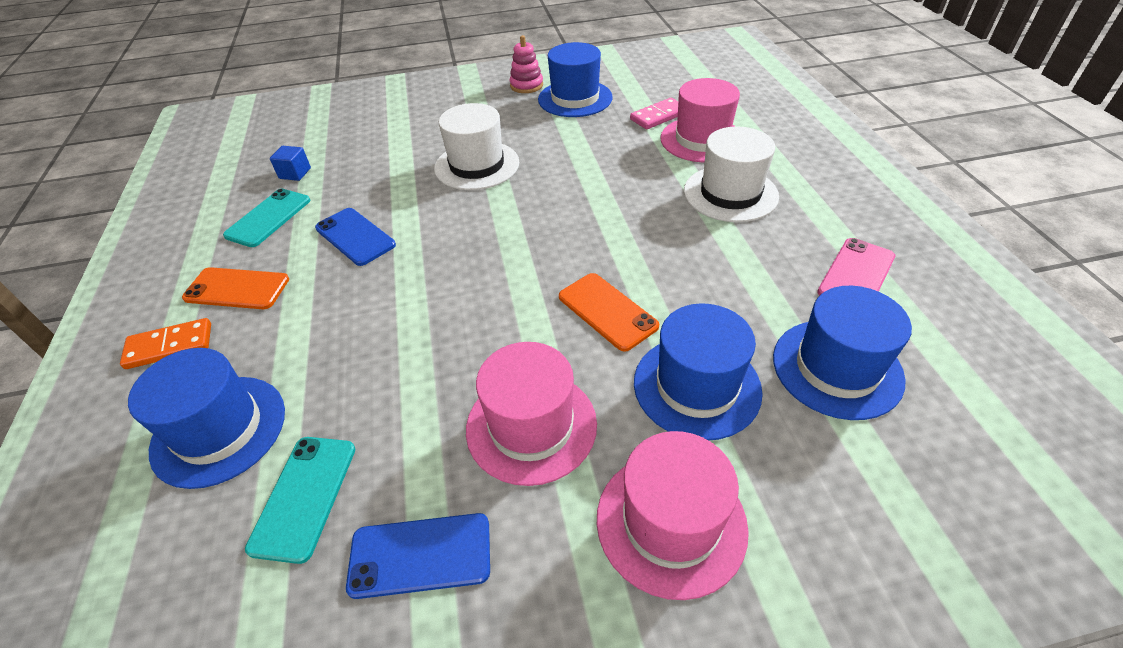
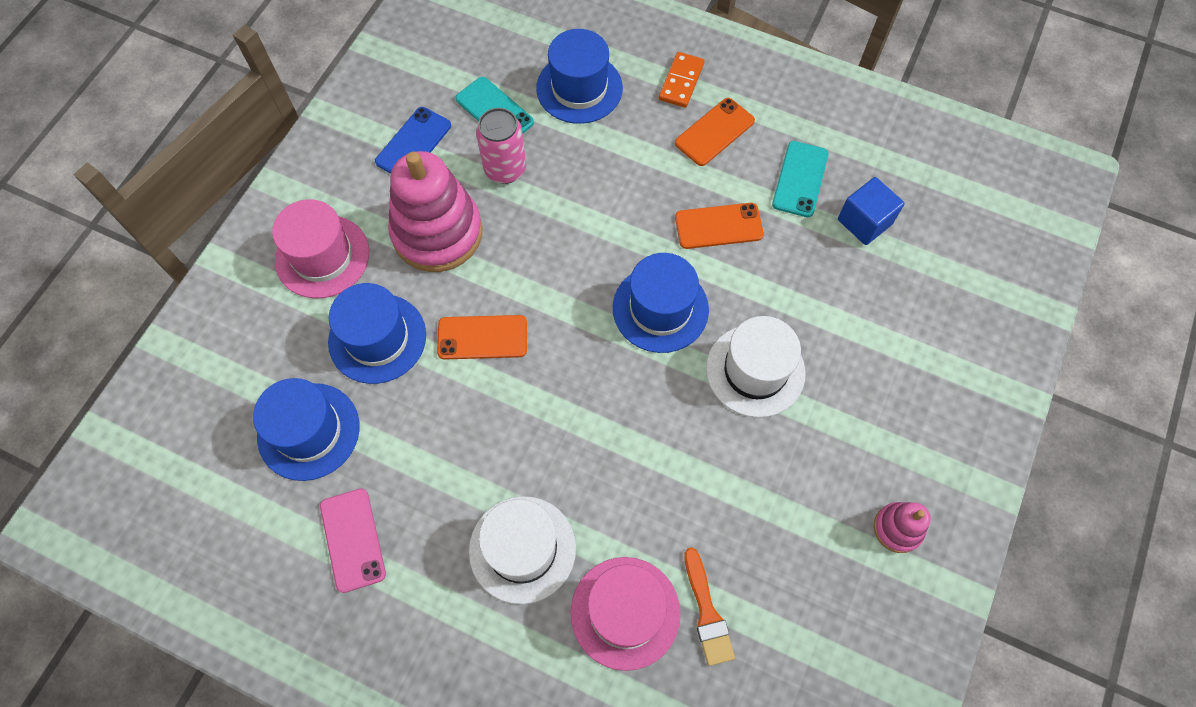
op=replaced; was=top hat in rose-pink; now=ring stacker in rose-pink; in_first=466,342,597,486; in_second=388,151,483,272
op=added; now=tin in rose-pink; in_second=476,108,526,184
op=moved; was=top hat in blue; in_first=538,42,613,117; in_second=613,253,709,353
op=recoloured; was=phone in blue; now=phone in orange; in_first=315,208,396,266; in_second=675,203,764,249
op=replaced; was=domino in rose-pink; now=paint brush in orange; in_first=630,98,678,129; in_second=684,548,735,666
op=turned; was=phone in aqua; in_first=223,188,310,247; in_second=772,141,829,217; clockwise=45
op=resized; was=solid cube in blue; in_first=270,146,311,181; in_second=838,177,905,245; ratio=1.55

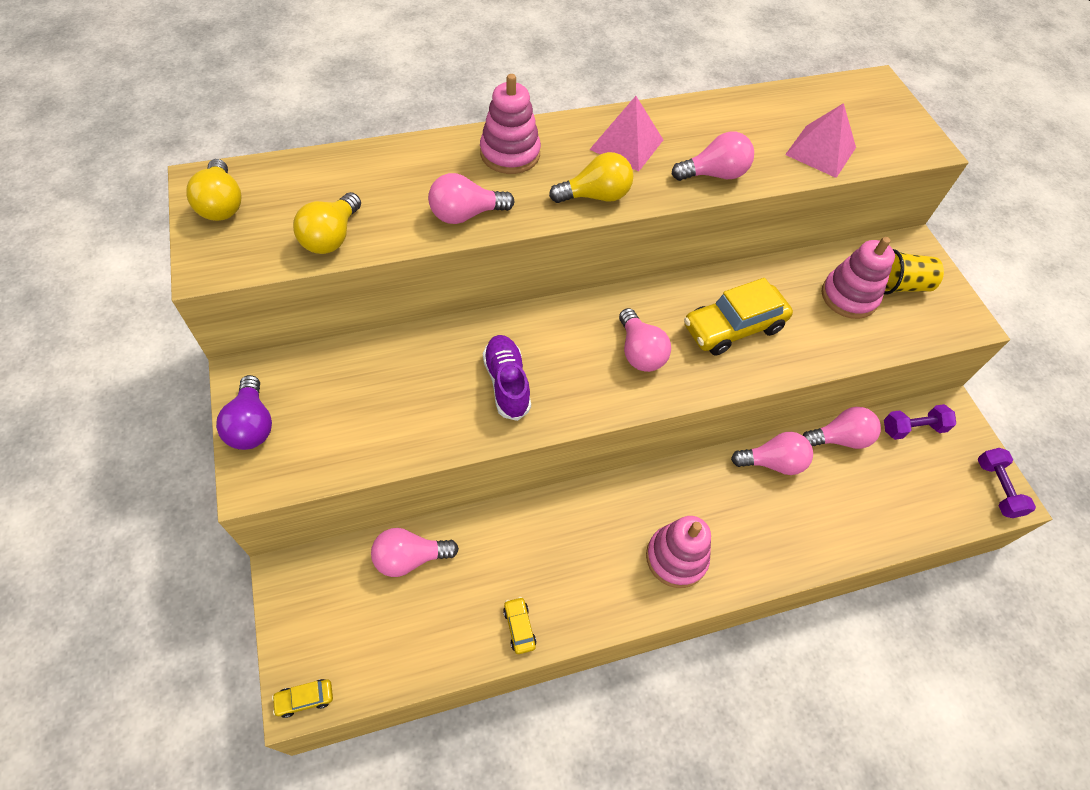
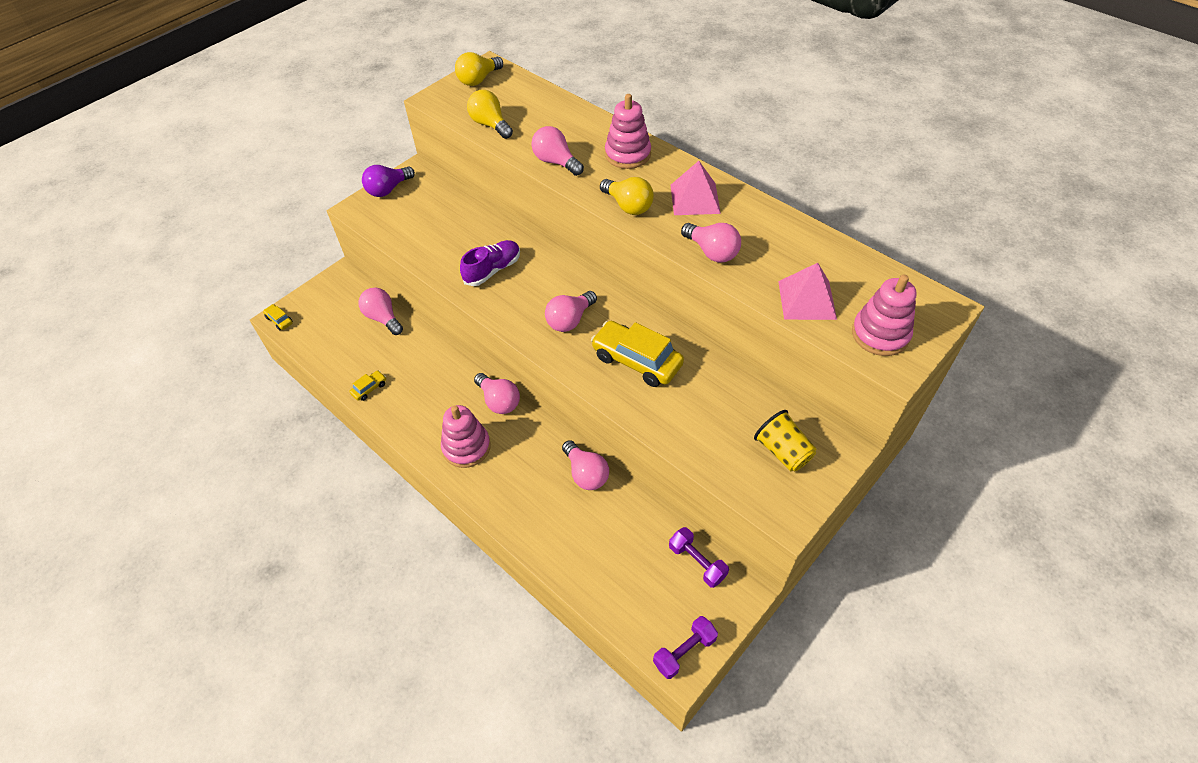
op=turned; was=light bulb in golden; in_first=293,192,361,254; in_second=467,90,513,139; clockwise=60
op=moved; was=light bulb in rose-pink; in_first=803,407,881,449; in_second=474,373,520,414
op=moved; was=ring stacker in rose-pink; in_first=822,237,895,319; in_second=852,275,917,356

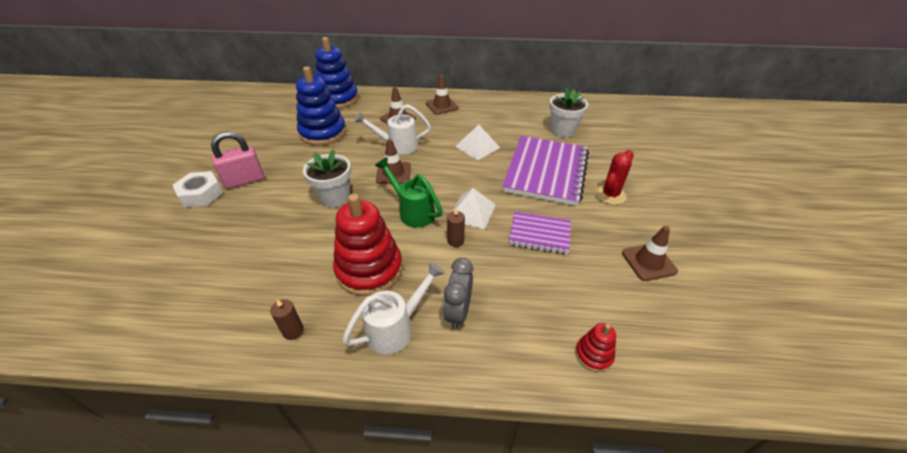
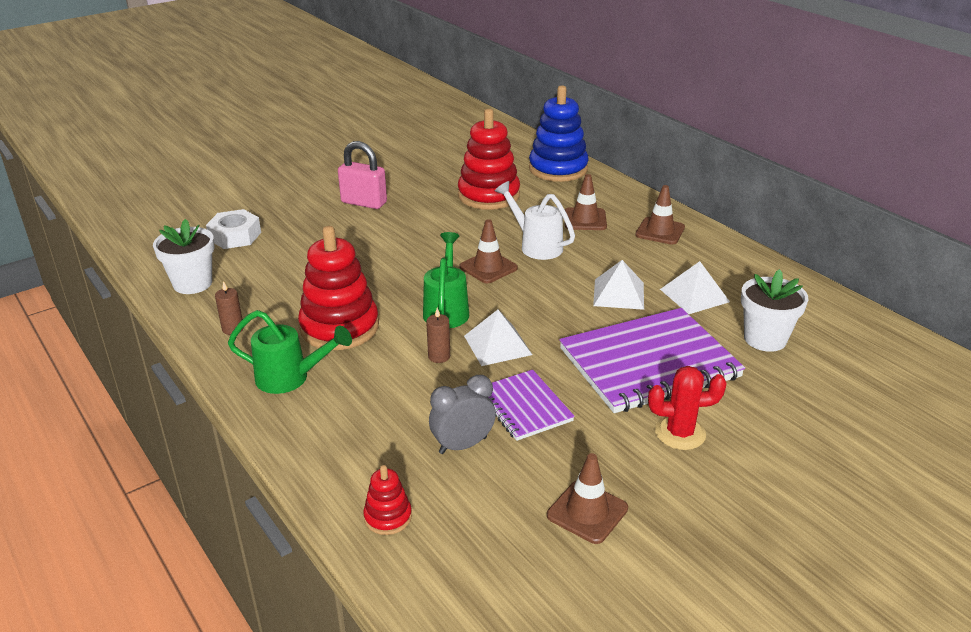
op=moved; was=plant pot in snow-white; in_first=303,149,351,208; in_second=153,219,215,294
op=moved; was=hexagon nut in snow-white; in_first=173,171,223,207; in_second=206,209,261,249
op=recoloured; was=sprinkling can in snow-white; now=sprinkling can in emerald; in_first=342,261,445,355; in_second=228,310,352,394
op=moved; was=alarm clock in gray; in_first=443,258,473,330; in_second=429,375,496,454
op=recoloured; was=ring stacker in blue; now=ring stacker in scarlet; in_first=296,66,346,145; in_second=458,109,520,210
op=added; now=pyramid in snow-white; in_second=660,261,730,314

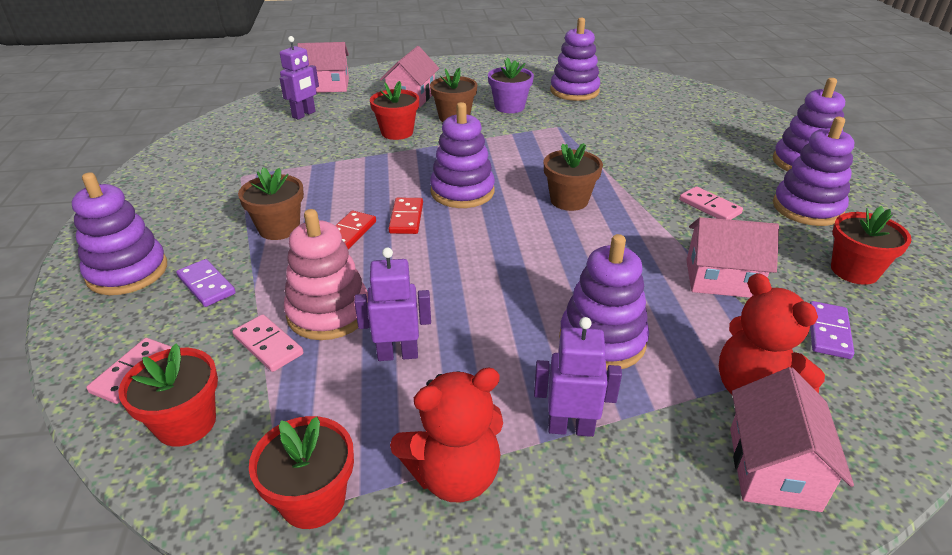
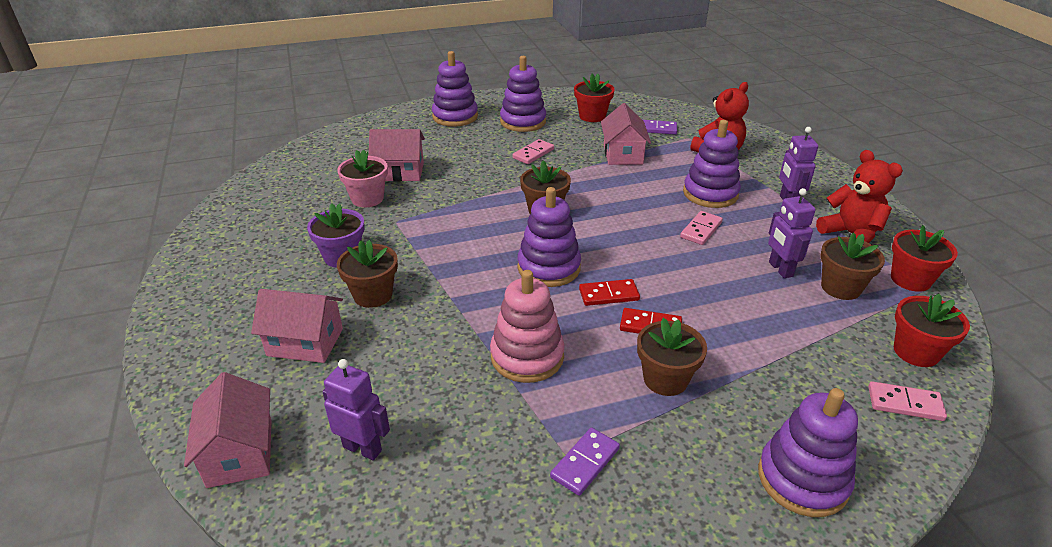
op=added; now=plant pot in rose-pink; in_second=337,149,388,207
op=moved; was=cottage in rose-pink; in_first=730,367,854,512; in_second=369,129,425,182
op=moved; was=ring stacker in rose-pink; in_first=284,209,368,340; in_second=490,270,565,383
op=moved; was=domino in royal purple; in_first=176,259,236,307; in_second=550,428,620,496
op=moved; was=domino in rose-pink; in_first=232,314,303,372; in_second=680,211,723,245
op=added; now=plant pot in brown; in_second=820,233,885,300
op=removed; was=plant pot in scarlet; in_first=370,81,419,140
op=removed; was=ring stacker in royal purple; in_first=550,17,601,101

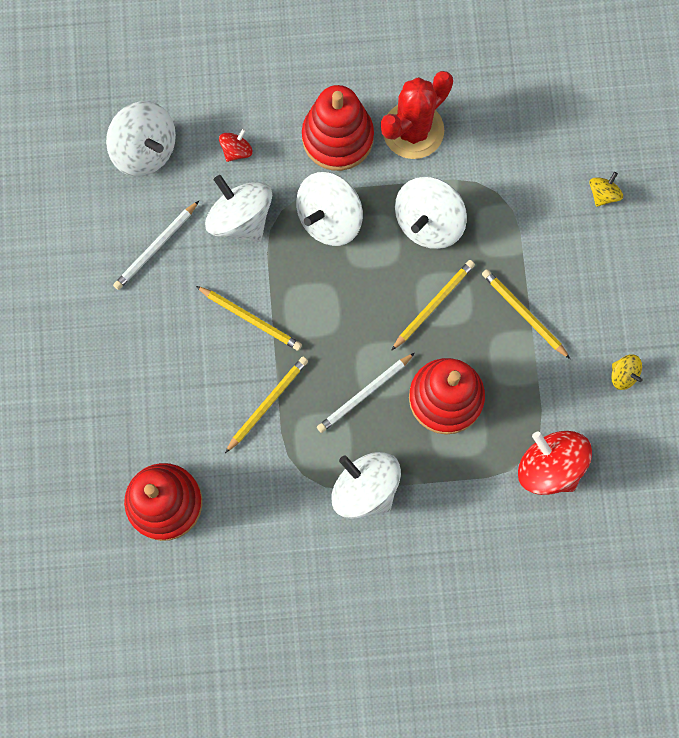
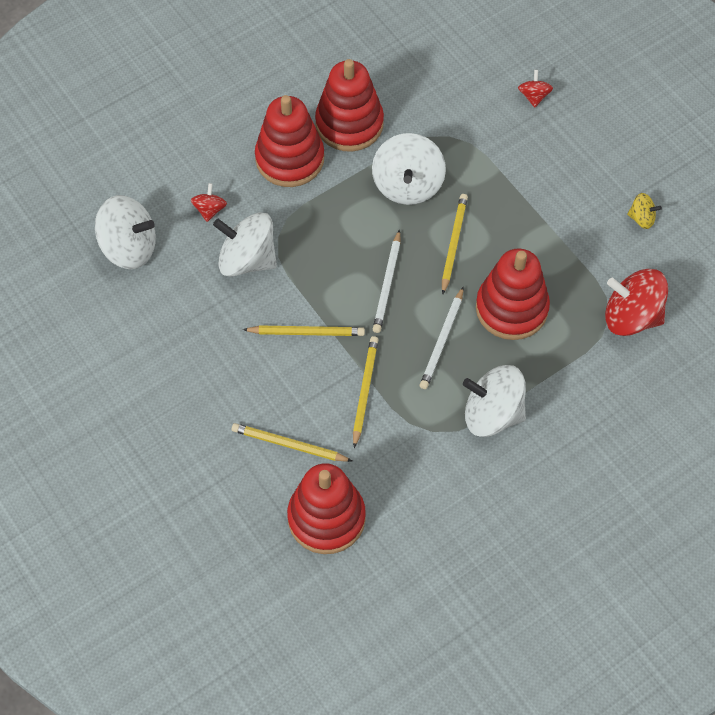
op=moved; was=wooden pencil in golden; in_first=482,269,570,359; in_second=232,423,352,462
op=replaced; was=saguaro cactus in scarlet; now=ring stacker in scarlet; in_first=381,71,453,159; in_second=315,59,384,152
op=moved; was=wooden pencil in snow-white; in_first=113,201,199,290; in_second=373,229,400,333
op=recoloured; was=toy top in golden; now=toy top in scarlet; in_first=589,172,623,207; in_second=518,70,553,108
op=removed; was=toy top in snow-white; in_first=296,172,363,246

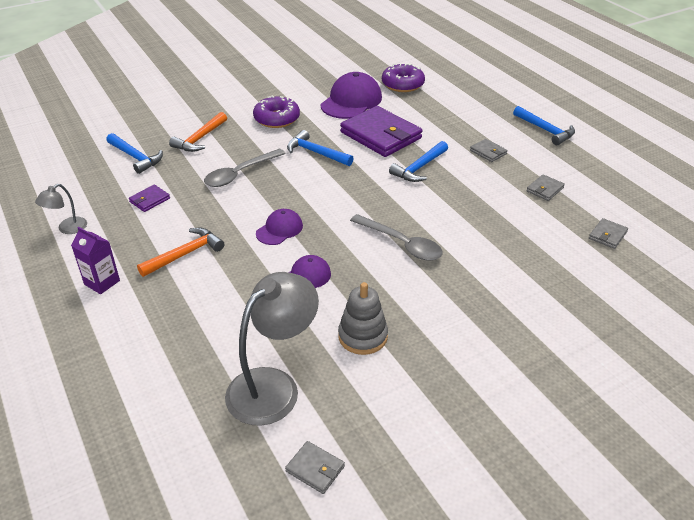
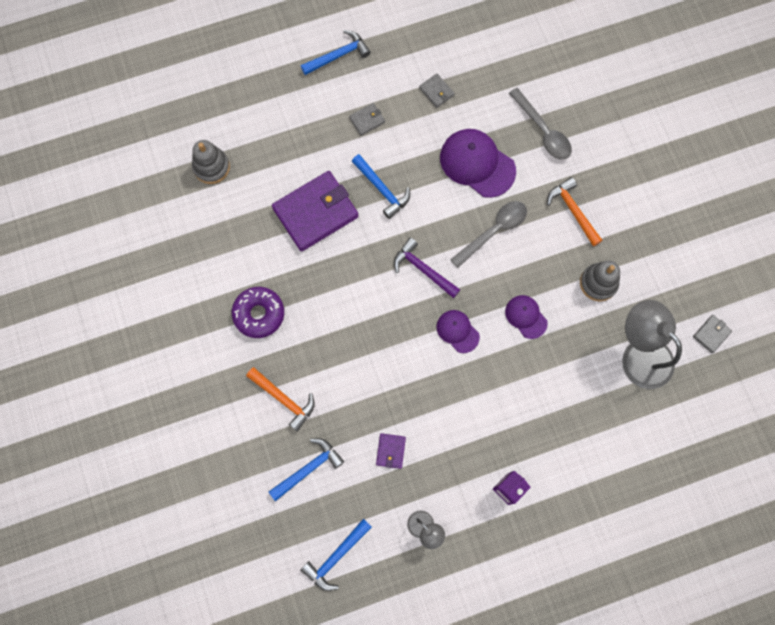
op=replaced; was=glazed donut in royal purple; now=ring stacker in gray; in_first=382,63,425,92; in_second=192,140,230,184
op=moved; was=claw hammer in blue; in_first=287,130,354,166; in_second=300,519,372,591
op=turned; was=billfold in royal purple; in_first=129,185,170,212; in_second=376,433,406,469; clockwise=45
op=added; now=claw hammer in royal purple; in_second=394,238,460,298
op=moved; was=baseball cap in royal purple; in_first=320,72,382,119; in_second=440,129,516,198
op=moved; was=teaspoon in gray; in_first=204,149,286,187; in_second=509,88,572,160
op=moved; was=claw hammer in orange; in_first=137,228,224,277; in_second=547,177,603,247
op=removed; was=billfold in gray; in_first=589,218,628,249

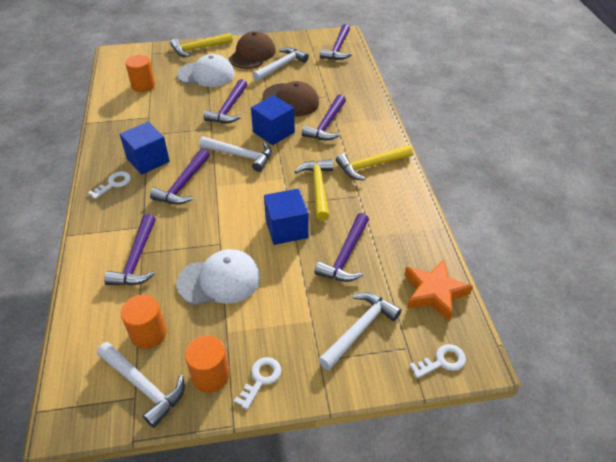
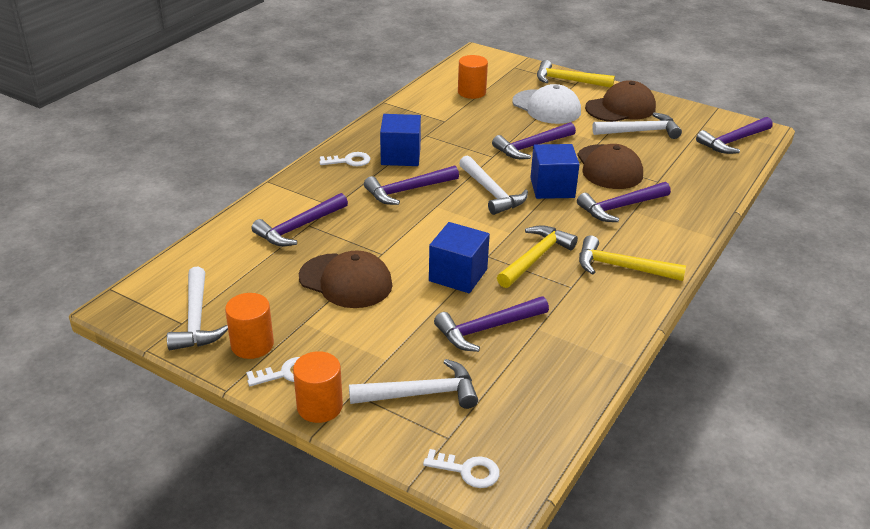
op=moved; was=cylinder shape in orange; in_first=121,295,167,349; in_second=293,351,343,423
op=recoloured; was=baseball cap in snow-white; now=baseball cap in brown; in_first=176,249,260,305; in_second=299,250,393,308
op=removed; was=five-pointed star in orange; in_first=404,259,473,322

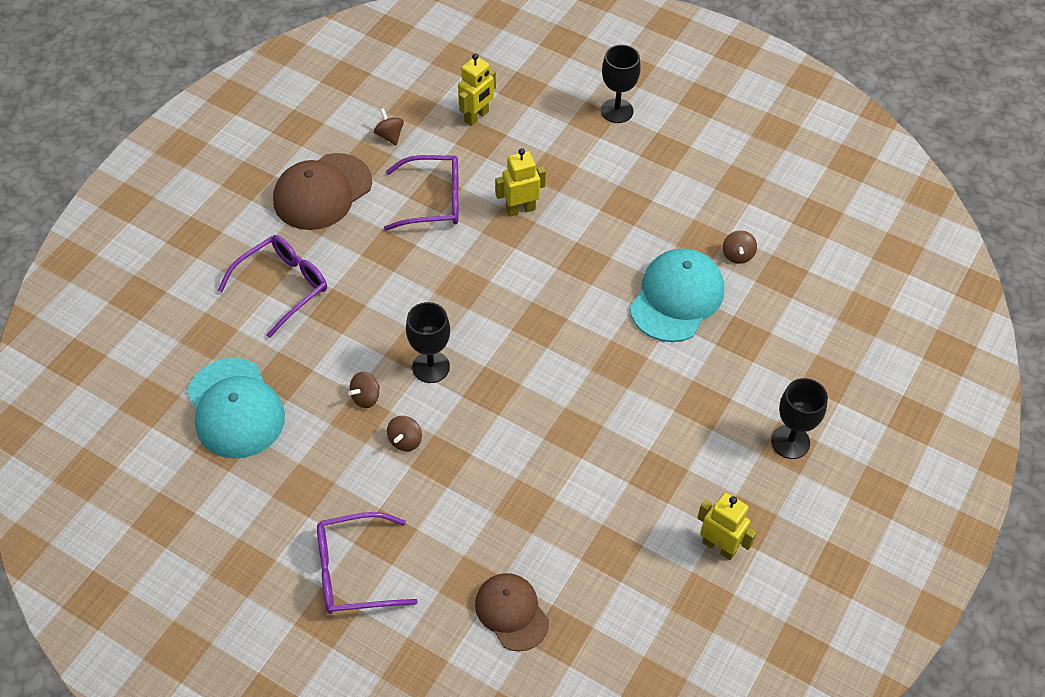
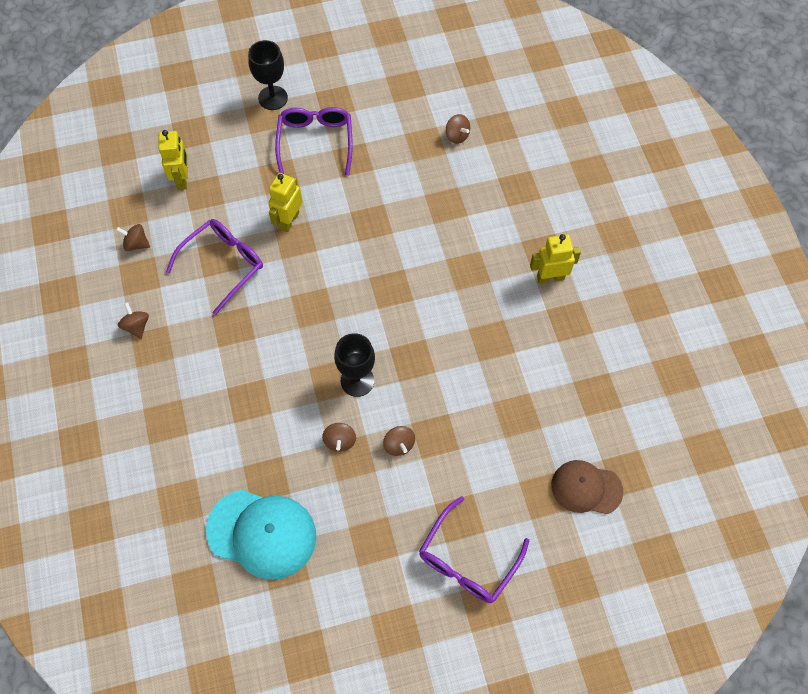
op=replaced; was=baseball cap in brown; now=toy top in brown; in_first=273,153,372,230; in_second=118,302,149,339
op=moved; was=spectacles in royal purple; in_first=218,235,327,338; in_second=275,107,353,175
op=moved; was=toy robot in golden; in_first=697,492,757,560; in_second=530,234,581,284
op=removed; was=baseball cap in aqua; in_first=630,248,724,342
op=removed; was=goblet in jet-black; in_first=771,378,828,459

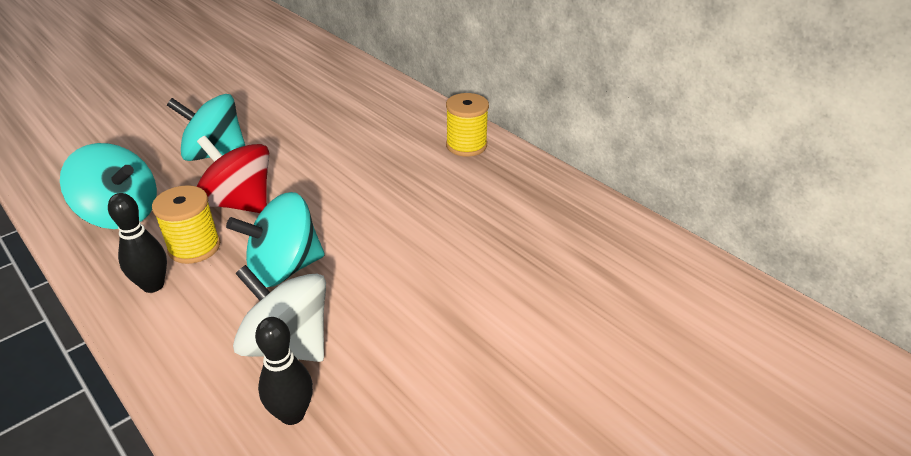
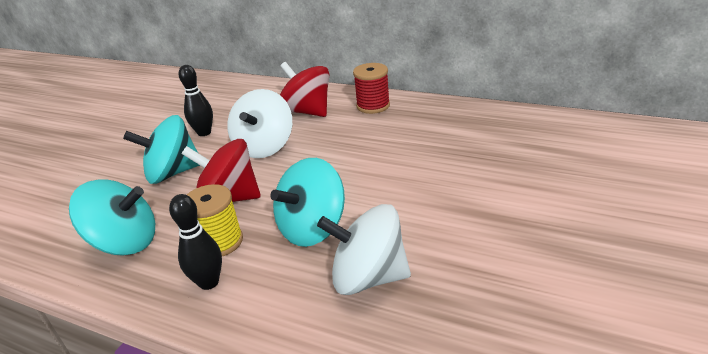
op=moved; was=tenpin in jet-black; in_first=255,317,313,425; in_second=179,65,213,136
op=added; now=toy top in snow-white; in_second=227,89,292,158
op=added; now=toy top in scarlet; in_second=280,62,329,117
op=recoloured; was=bobbin in golden; now=bobbin in scarlet; in_first=446,93,489,157; in_second=353,63,390,114

